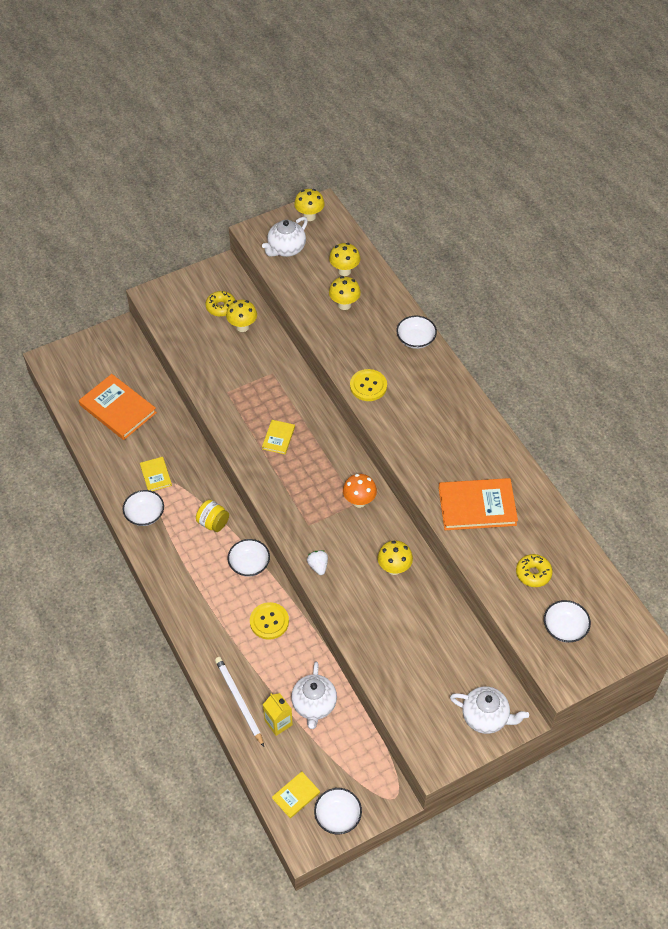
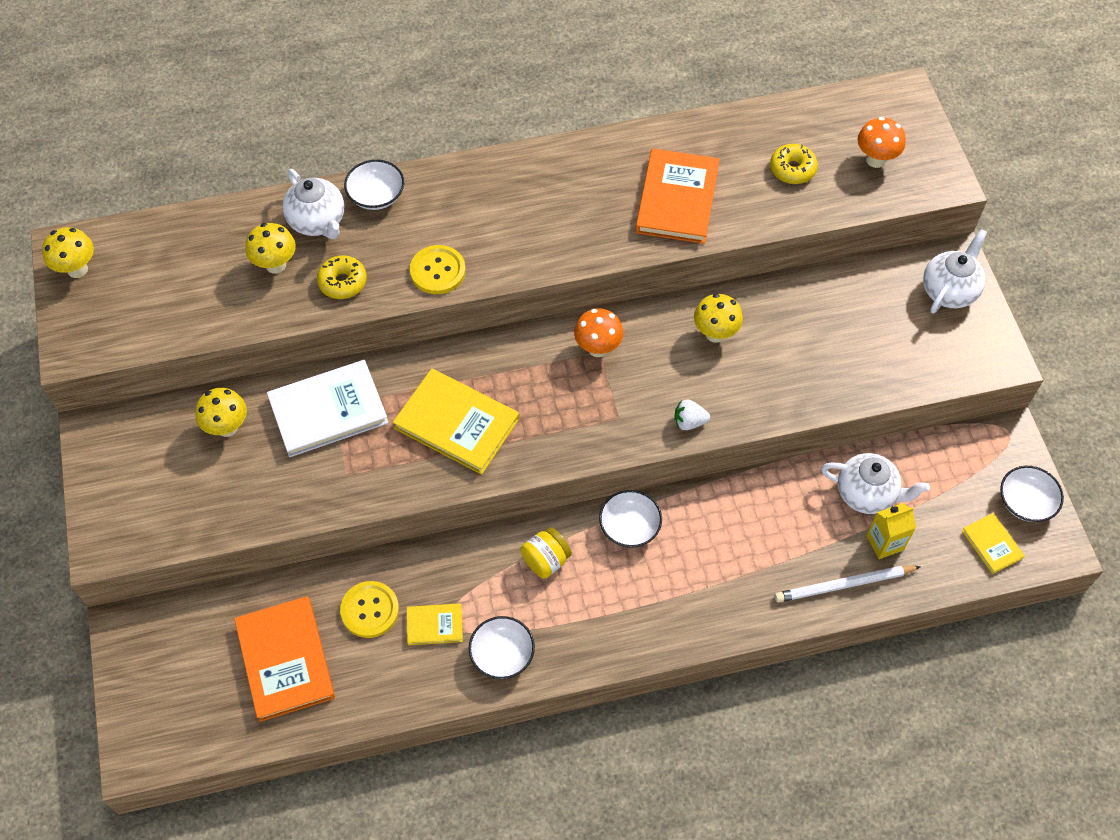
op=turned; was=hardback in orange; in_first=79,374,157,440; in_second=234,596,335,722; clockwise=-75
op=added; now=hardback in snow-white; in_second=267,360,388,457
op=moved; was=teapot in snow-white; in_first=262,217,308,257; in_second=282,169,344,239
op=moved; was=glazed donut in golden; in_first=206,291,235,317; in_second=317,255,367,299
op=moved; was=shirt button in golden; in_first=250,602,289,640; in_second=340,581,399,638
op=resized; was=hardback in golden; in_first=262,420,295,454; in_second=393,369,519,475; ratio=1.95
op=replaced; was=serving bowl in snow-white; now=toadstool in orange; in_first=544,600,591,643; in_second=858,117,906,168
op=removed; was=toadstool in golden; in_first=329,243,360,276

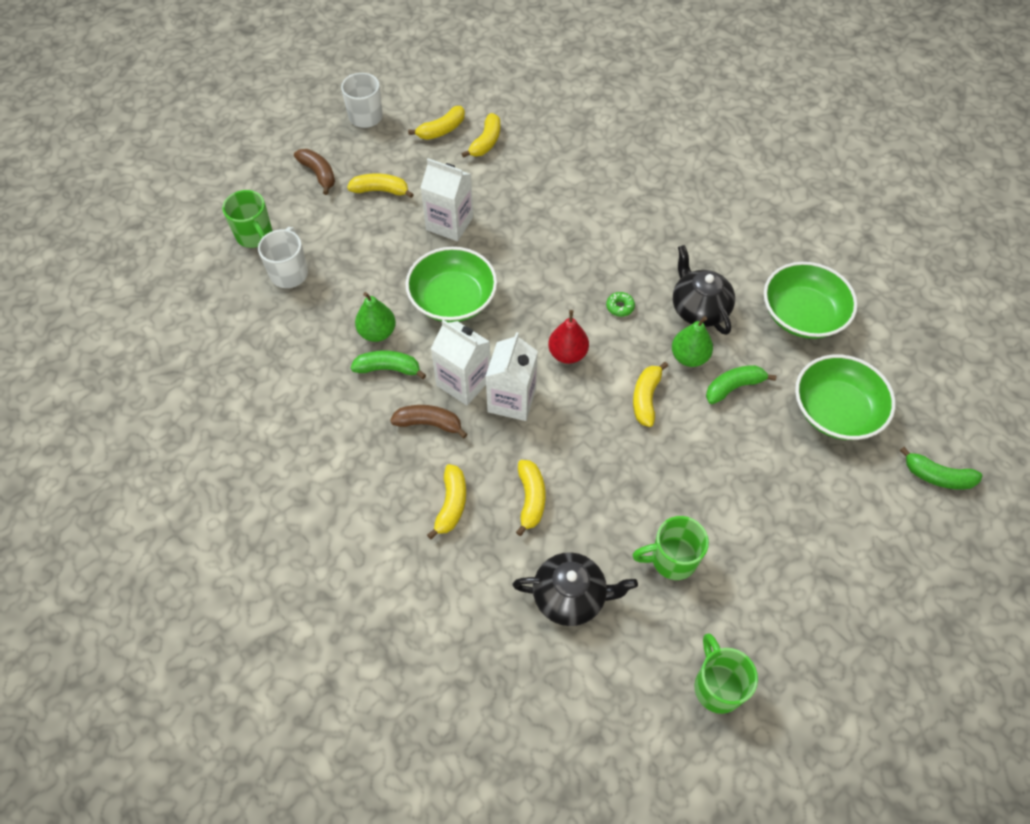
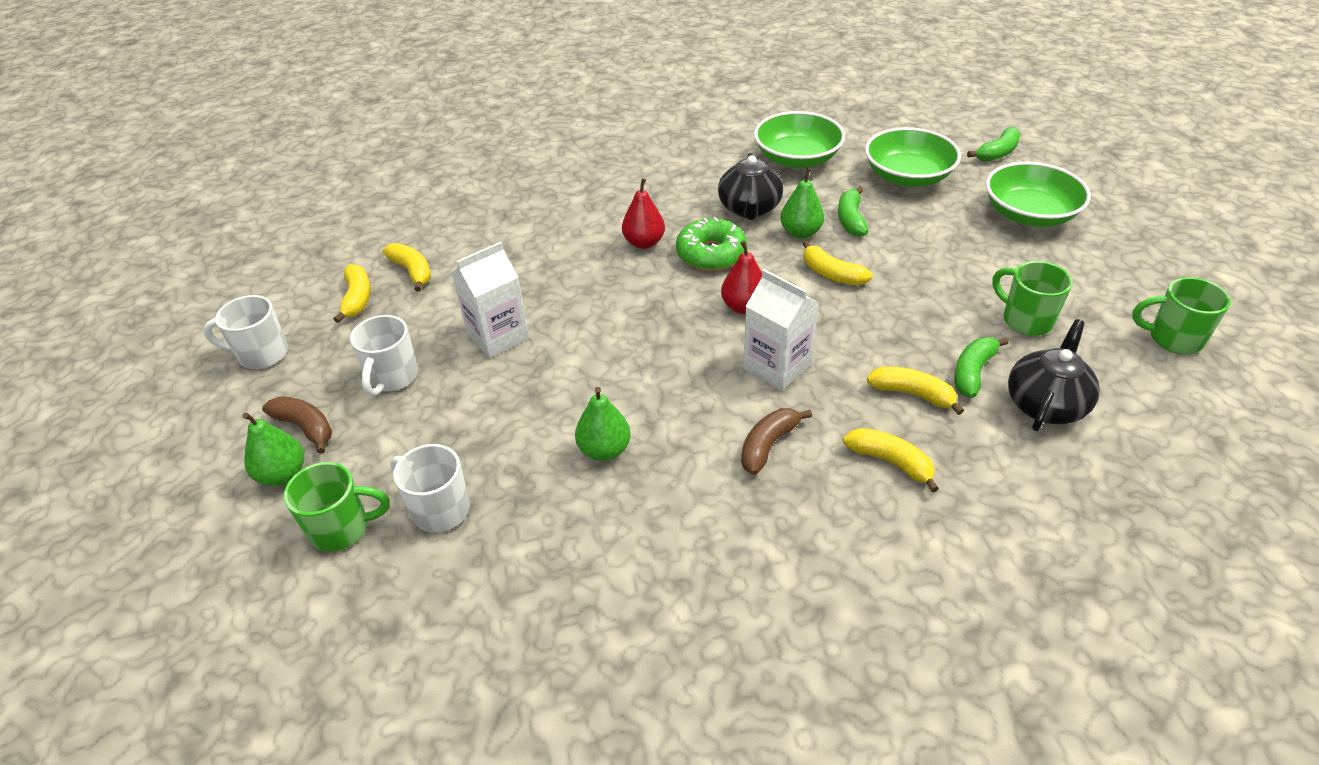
op=added; now=pear in emerald; in_second=243,413,304,486
op=turned; was=banana fruit in brown; in_first=294,149,335,195; in_second=262,396,332,454; clockwise=45
op=replaced; was=banana fruit in golden; now=tea mug in snow-white; in_first=347,173,414,198; in_second=350,315,418,396
op=added; now=pear in scarlet; in_second=622,178,665,249
op=resized; was=glazed donut in emerald; in_first=606,292,635,317; in_second=676,217,748,271; ratio=2.23
op=turned; was=teapot in jet-black; in_first=673,245,735,335; in_second=718,153,783,220; clockwise=-90
op=moved; was=banana fruit in emerald; in_first=351,351,426,379; in_second=954,337,1009,398
op=moved; was=serving bowl in emerald; in_first=406,247,497,322; in_second=986,162,1091,227
op=turned; was=tea mug in emerald; in_first=633,516,709,580; in_second=992,261,1072,336; clockwise=120
op=removed; was=juice carton in snow-white; in_first=431,320,491,406

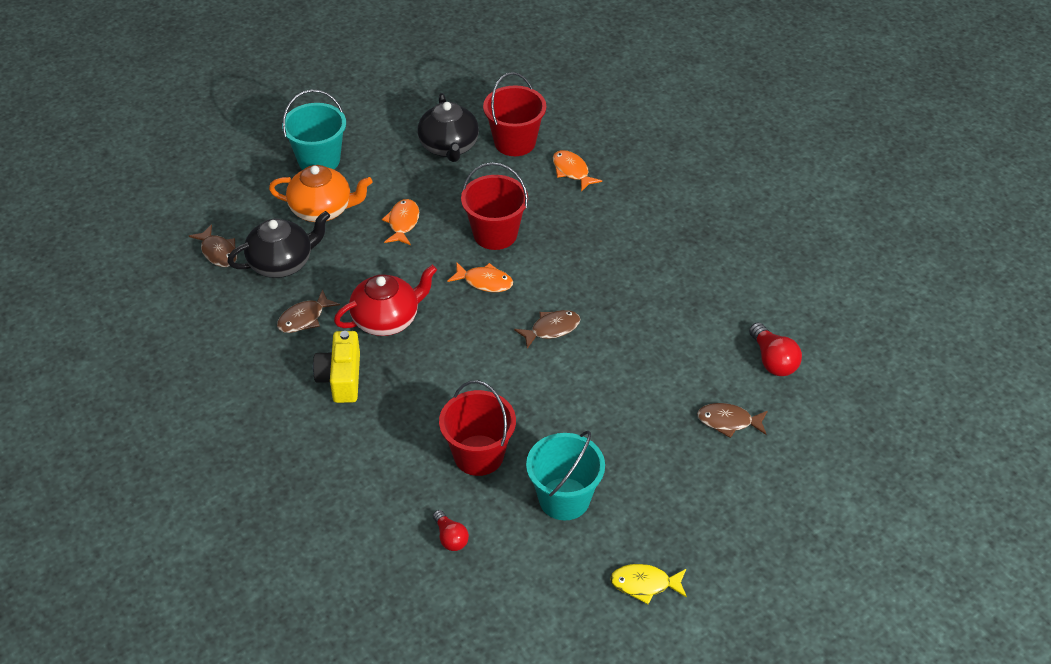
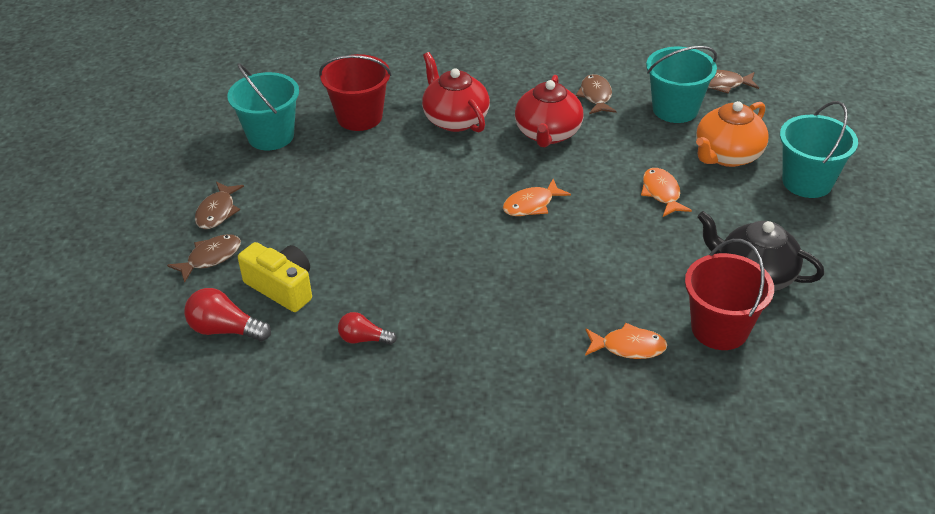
op=moved; was=fish figure in brown; in_first=514,310,580,349; in_second=195,181,244,229
op=moved; was=compact camera in golden; in_first=313,331,360,403; in_second=238,242,312,312
op=moved; was=light bulb in scarlet; in_first=433,510,469,551; in_second=338,312,397,345
op=added; now=teapot in scarlet; in_second=422,52,490,132
op=turned; was=fish figure in orange; in_first=382,199,419,245; in_second=641,168,692,217; clockwise=-150
op=replaced; was=teapot in jet-black; now=bucket in aqua; in_first=227,211,330,278; in_second=646,46,717,123
op=removed; was=bucket in scarlet; in_first=461,162,528,250
op=removed; was=fish figure in golden; in_first=610,564,687,604

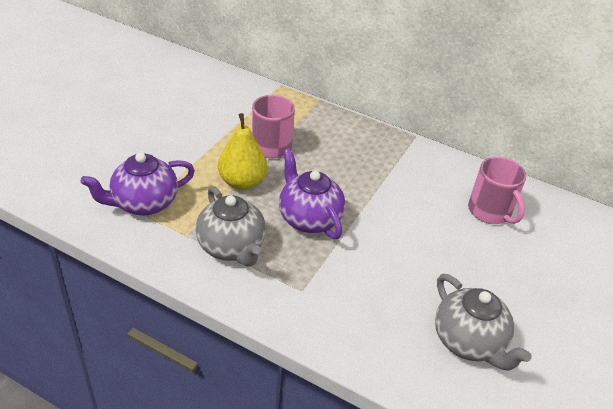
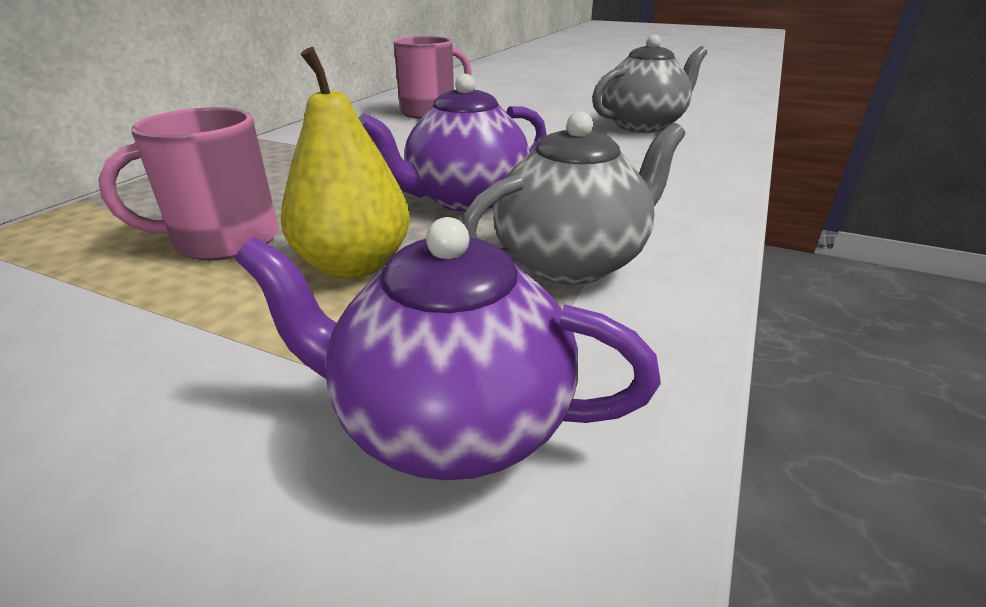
op=turned; was=teapot in royal purple; in_first=80,152,195,216; in_second=235,217,660,480; clockwise=135

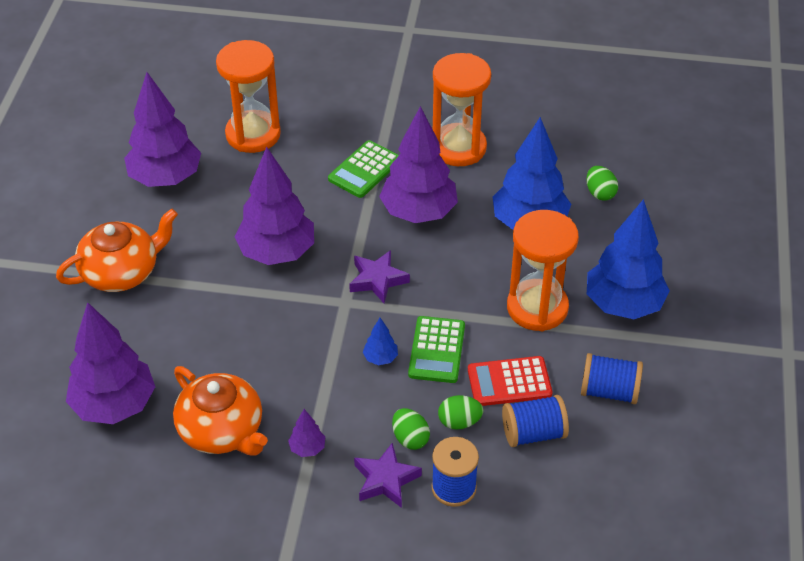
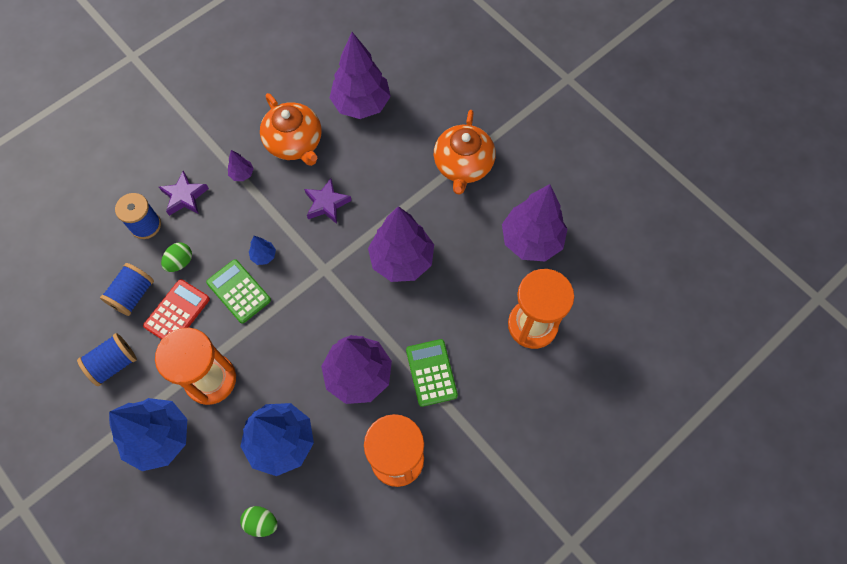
op=turned; was=teapot in orange; in_first=173,366,268,456; in_second=260,93,322,166; clockwise=-120
op=moved; was=five-pointed star in royal purple; in_first=349,250,410,303; in_second=304,178,352,224
op=removed; was=egg shape in emerald; in_first=392,408,430,450

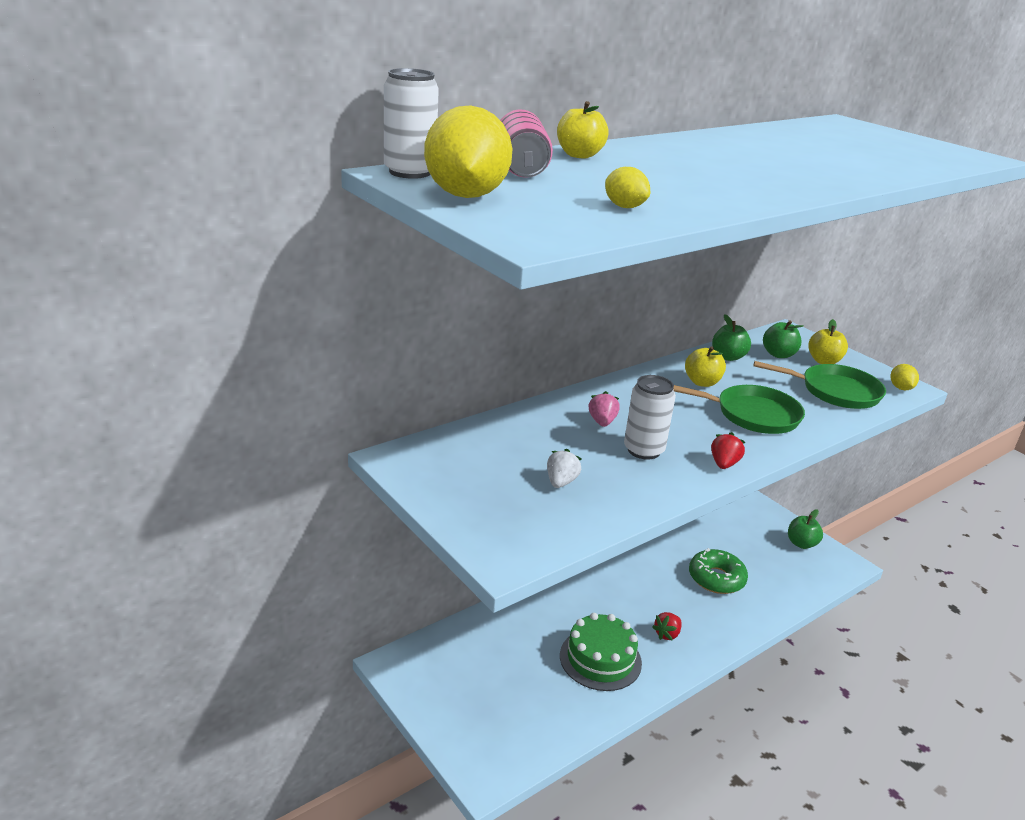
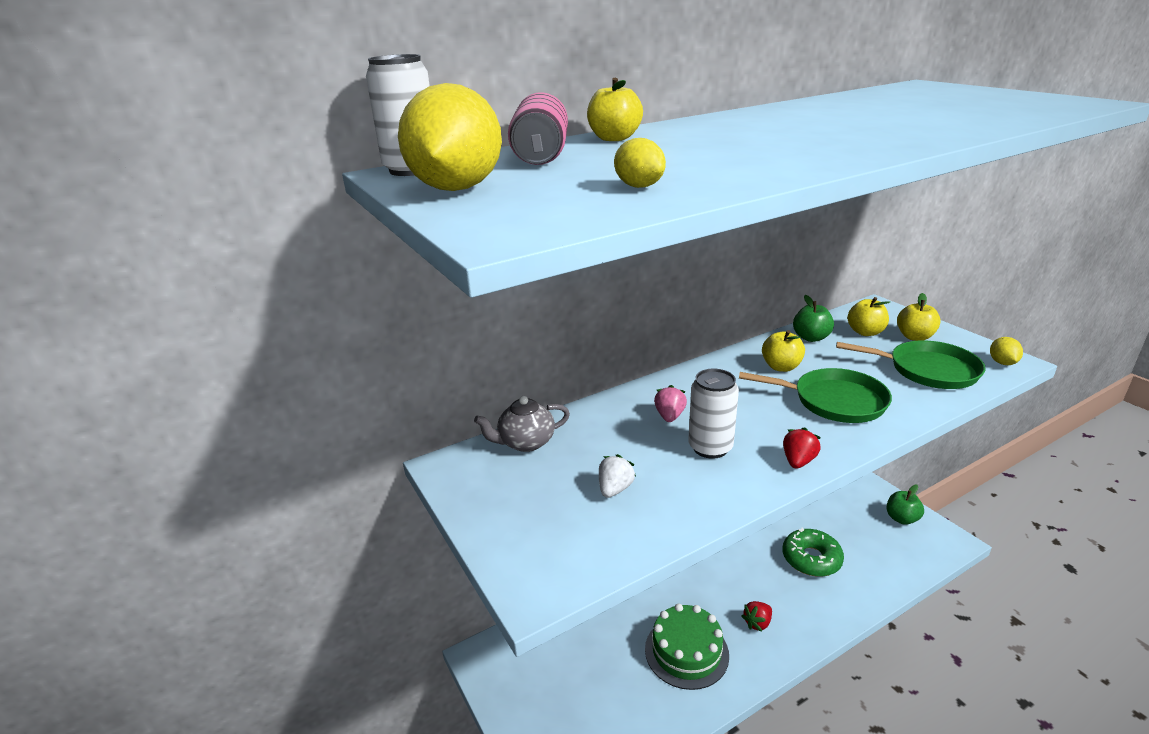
op=added; now=teapot in gray; in_second=474,396,570,452
op=recoloured; was=apple in emerald; now=apple in golden; in_first=763,320,804,358; in_second=847,297,890,336

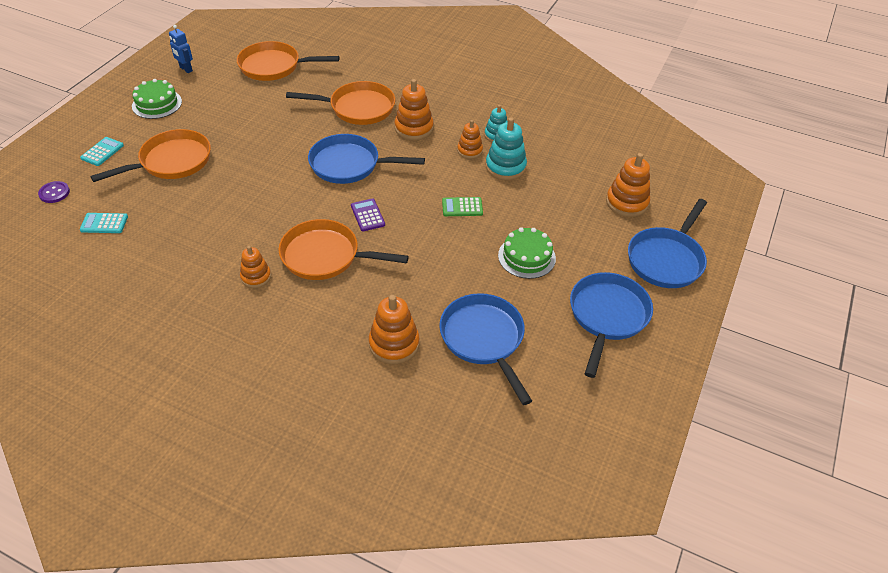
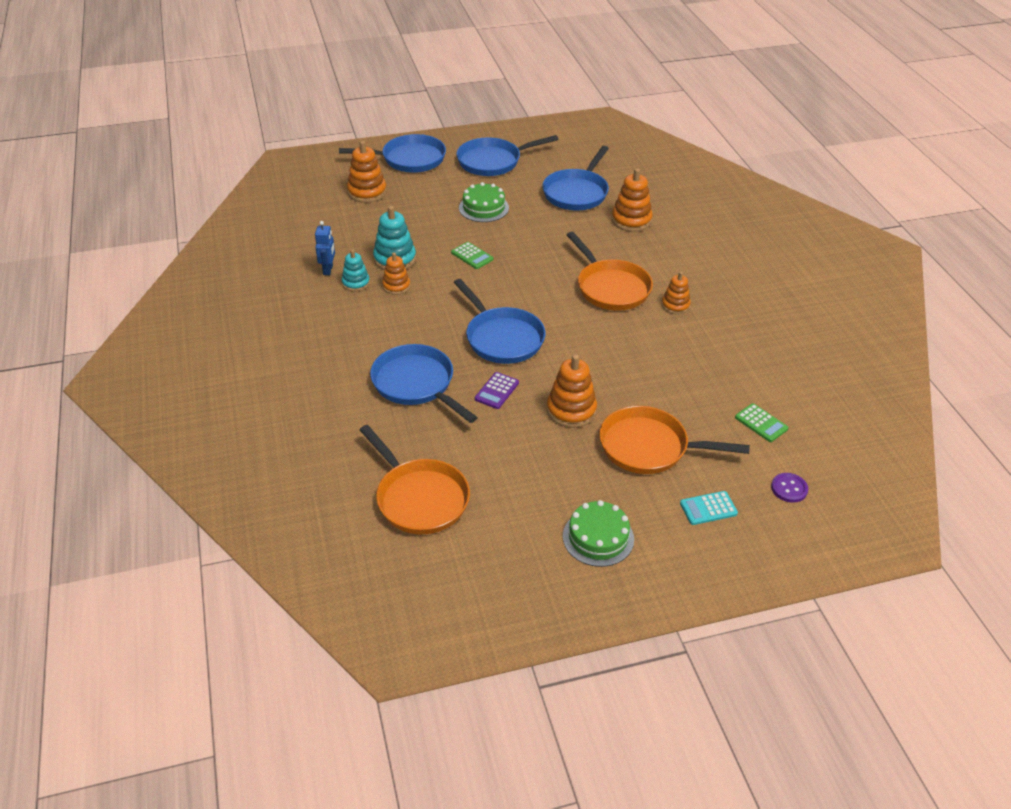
op=moved; was=toy robot in blue; in_first=169,25,193,73; in_second=315,221,335,275
op=recoloured; was=skillet in orange; now=skillet in blue; in_first=286,81,395,125; in_second=370,344,478,423
op=moved; was=adding machine in royal purple; in_first=351,198,385,231; in_second=475,372,519,409
op=moved; was=ring stacker in orange; in_first=395,79,434,140; in_second=547,354,597,428
op=recoloured; was=adding machine in aqua; now=adding machine in emerald; in_first=80,213,128,233; in_second=735,403,788,442

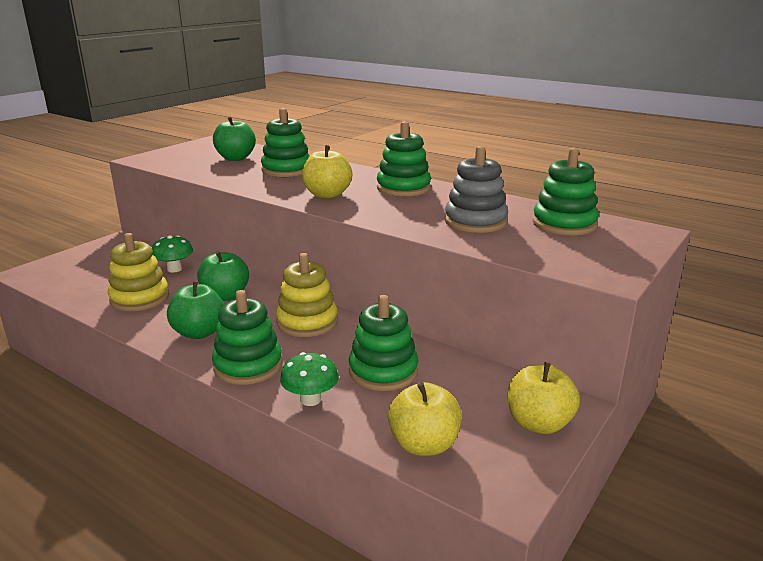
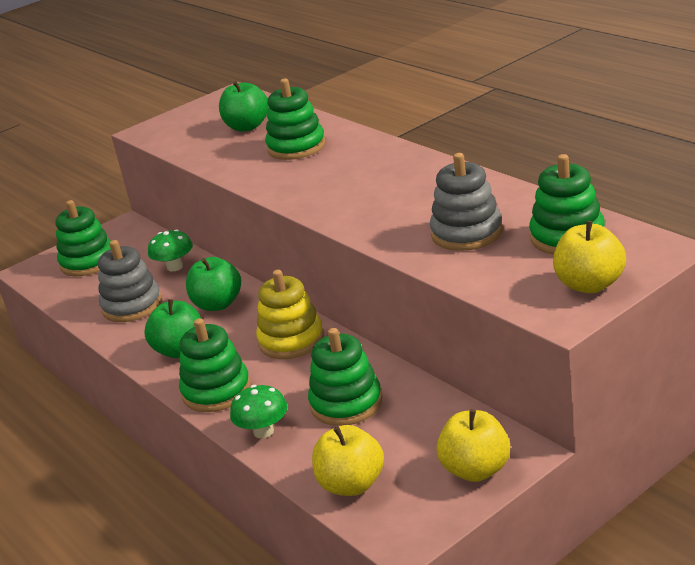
op=moved; was=ring stacker in emerald; in_first=377,121,431,197; in_second=56,200,111,276
op=recoloured; was=ring stacker in golden; now=ring stacker in gray; in_first=108,233,169,311; in_second=98,240,162,322
op=moved; was=apple in golden; in_first=302,145,352,198; in_second=553,221,626,293

